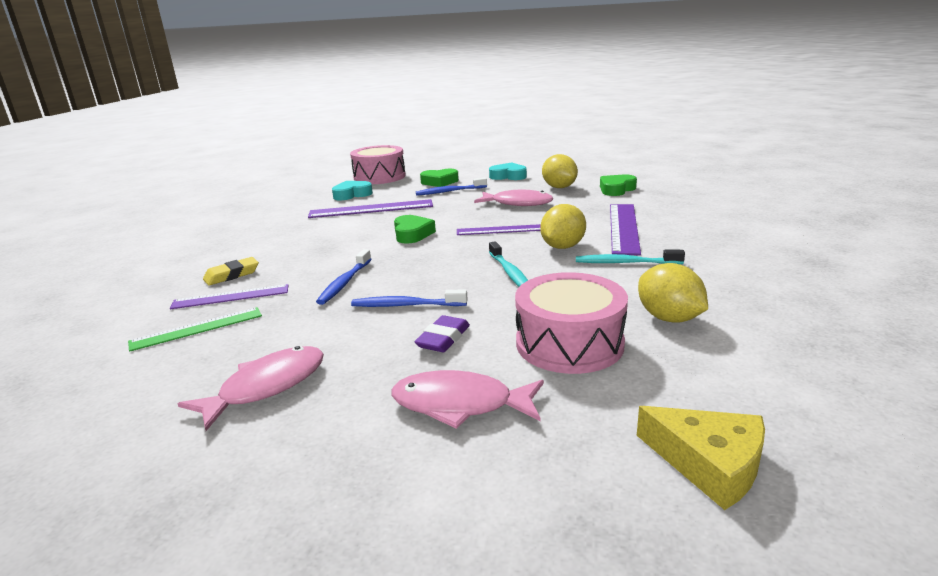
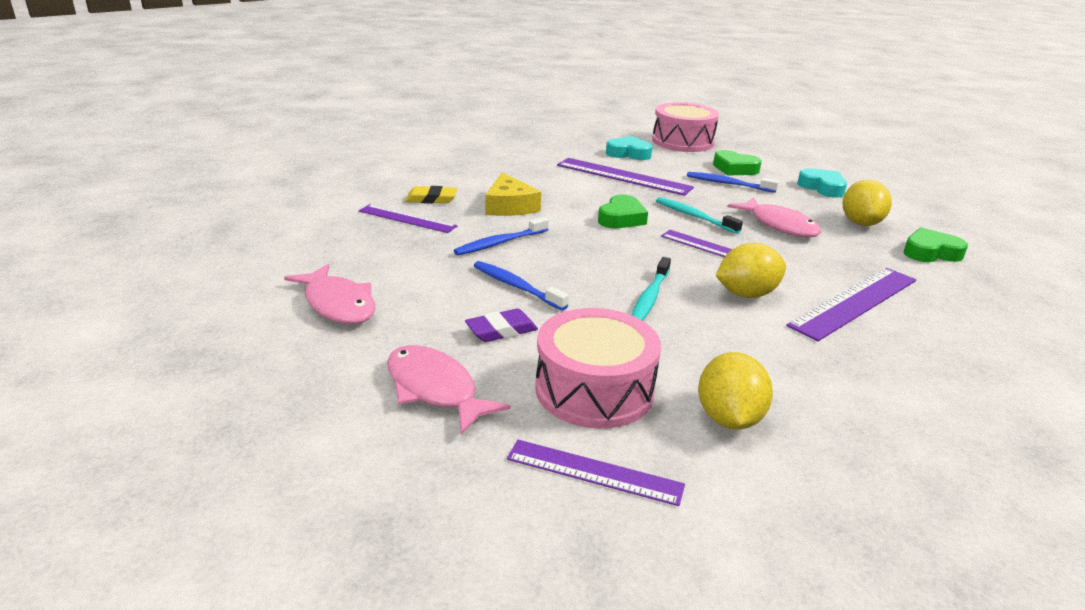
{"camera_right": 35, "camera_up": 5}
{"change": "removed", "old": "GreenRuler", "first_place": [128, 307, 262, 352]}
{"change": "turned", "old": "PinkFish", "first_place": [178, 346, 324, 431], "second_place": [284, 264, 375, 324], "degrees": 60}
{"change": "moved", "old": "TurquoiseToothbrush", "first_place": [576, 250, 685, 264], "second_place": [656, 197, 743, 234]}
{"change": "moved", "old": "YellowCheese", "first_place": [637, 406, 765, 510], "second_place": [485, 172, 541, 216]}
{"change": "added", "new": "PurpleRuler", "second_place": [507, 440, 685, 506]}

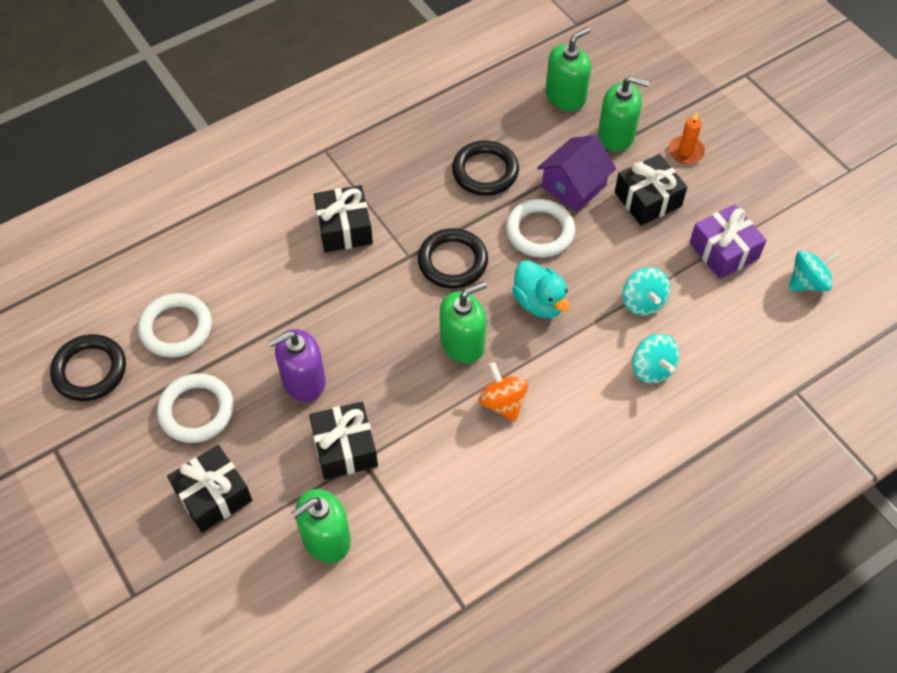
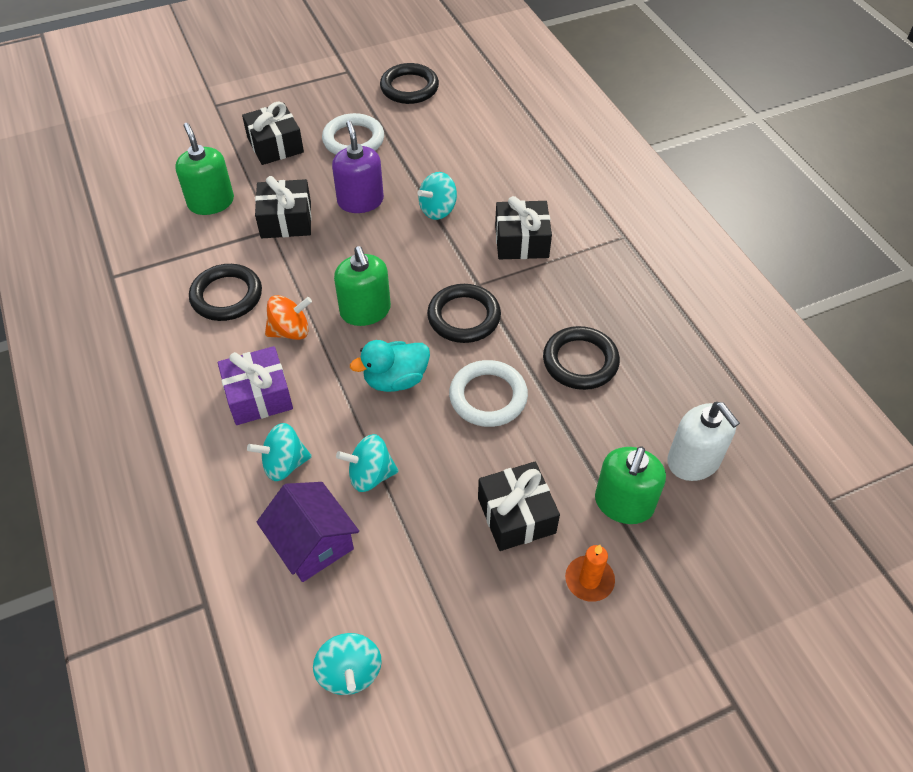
{"camera_right": 100, "camera_up": -5}
{"change": "removed", "old": "WhiteRing", "first_place": [138, 293, 212, 358]}
{"change": "moved", "old": "PurpleHouse", "first_place": [537, 135, 616, 212], "second_place": [257, 482, 359, 582]}
{"change": "recoloured", "old": "GreenSoapDispenser", "new": "WhiteSoapDispenser", "first_place": [545, 27, 591, 111], "second_place": [667, 402, 740, 481]}
{"change": "moved", "old": "PurpleGift", "first_place": [689, 204, 767, 279], "second_place": [218, 346, 293, 425]}
{"change": "added", "new": "BlackRing", "second_place": [189, 264, 262, 321]}
{"change": "added", "new": "TurquoiseSpinningTop", "second_place": [417, 172, 457, 220]}

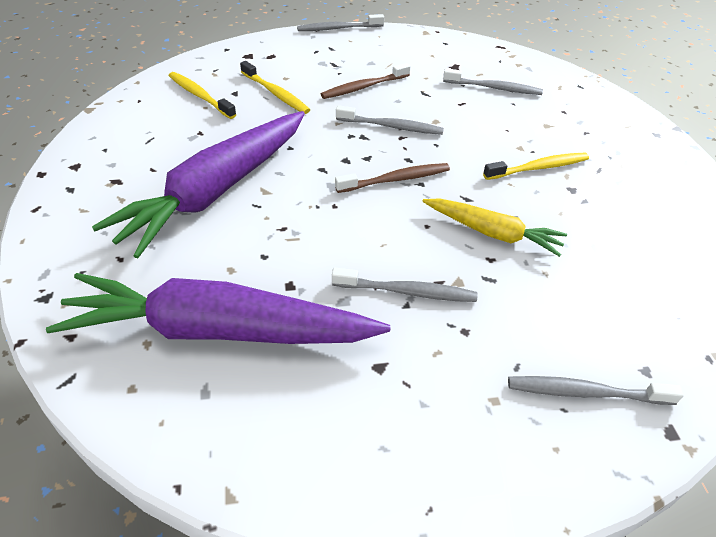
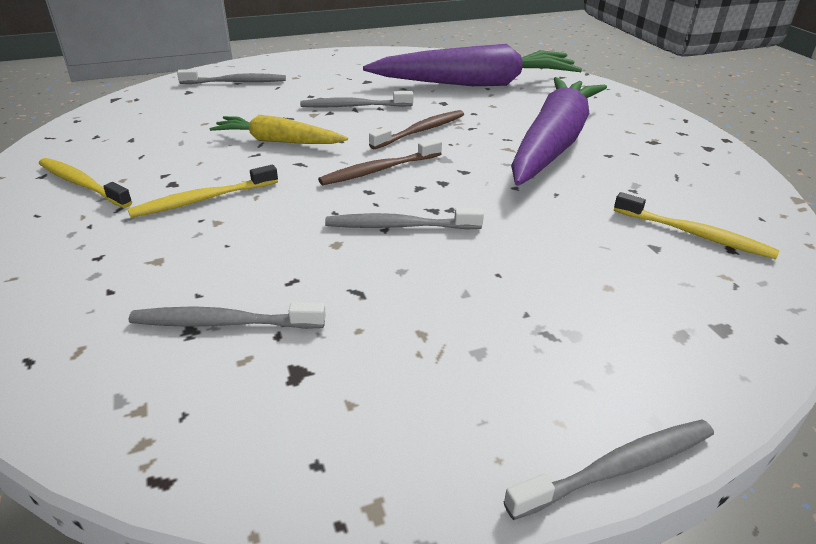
{"camera_right": 170, "camera_up": -10}
{"change": "moved", "old": "YellowToothbrush", "first_place": [240, 61, 310, 114], "second_place": [39, 158, 132, 208]}
{"change": "moved", "old": "BrownToothbrush", "first_place": [321, 63, 411, 99], "second_place": [369, 110, 464, 149]}

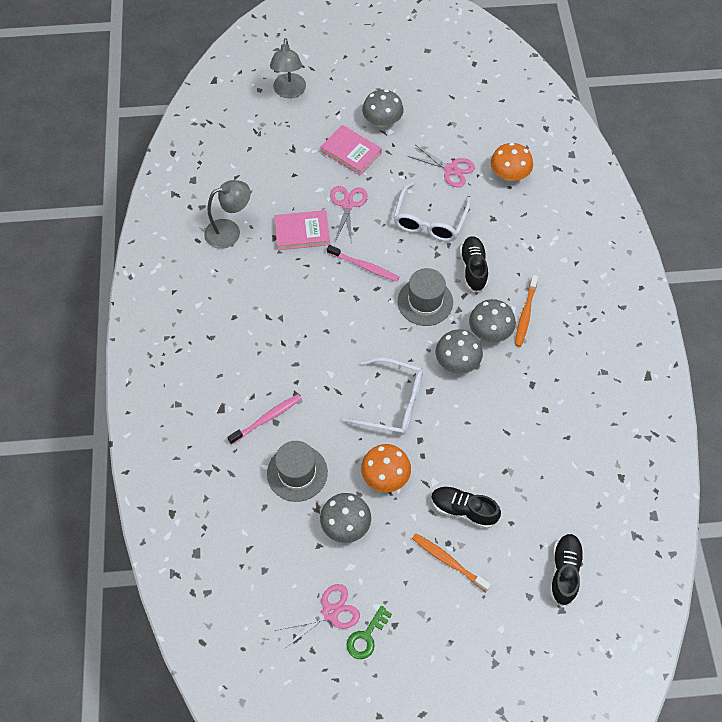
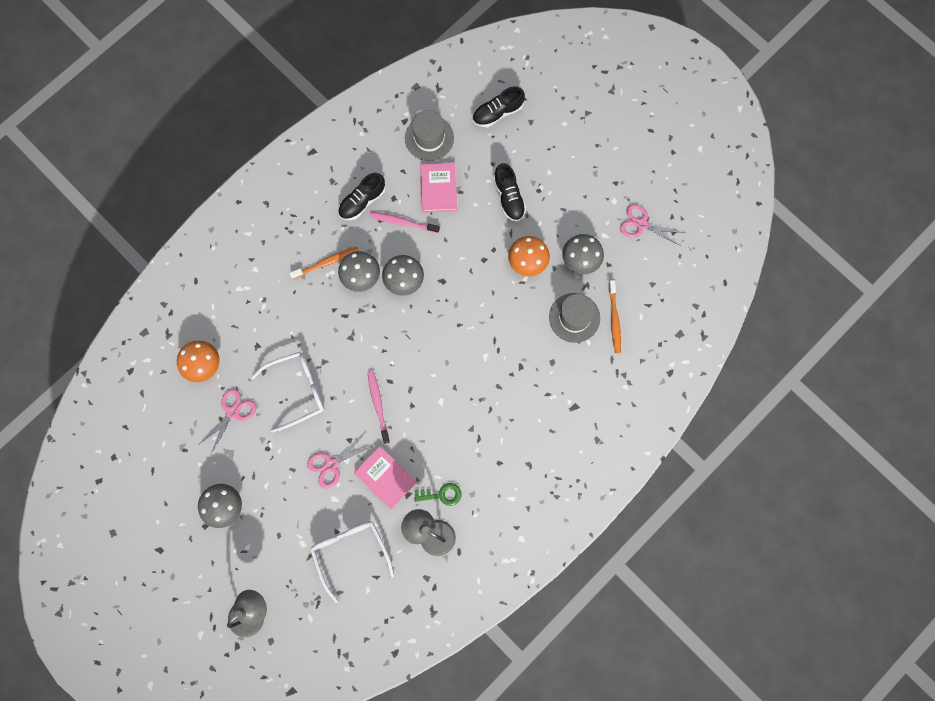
{"camera_right": -130, "camera_up": 15}
{"change": "moved", "old": "PinkToothbrush", "first_place": [227, 394, 302, 445], "second_place": [369, 212, 440, 233]}
{"change": "moved", "old": "PinkBook", "first_place": [321, 125, 382, 175], "second_place": [420, 163, 457, 213]}
{"change": "moved", "old": "WhiteGlasses", "first_place": [342, 358, 423, 435], "second_place": [310, 521, 394, 603]}
{"change": "moved", "old": "GreenKey", "first_place": [346, 606, 392, 659], "second_place": [414, 483, 462, 506]}
{"change": "moved", "old": "GreyHat", "first_place": [398, 268, 453, 326], "second_place": [405, 110, 454, 161]}
{"change": "turned", "old": "PinkScissors", "first_place": [408, 145, 475, 187], "second_place": [198, 389, 256, 454], "degrees": 45}
{"change": "moved", "old": "OrangeToothbrush", "first_place": [412, 533, 491, 592], "second_place": [609, 280, 621, 353]}
{"change": "moved", "old": "BlackShoe", "first_place": [460, 236, 488, 293], "second_place": [338, 173, 386, 220]}

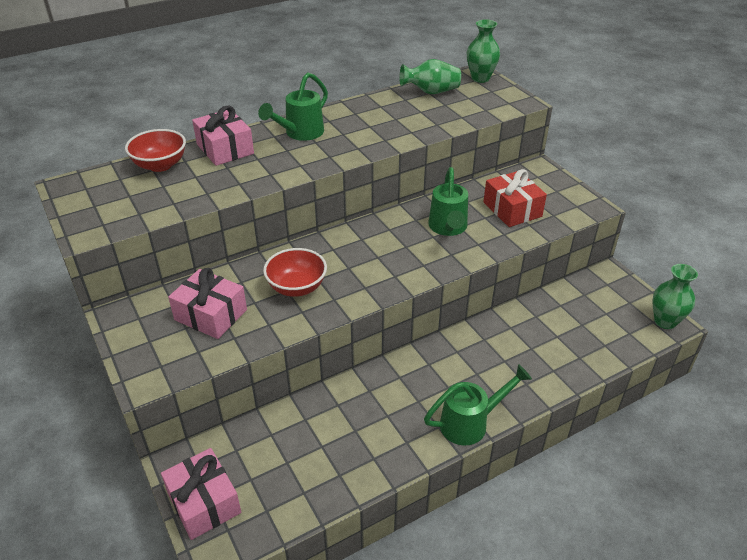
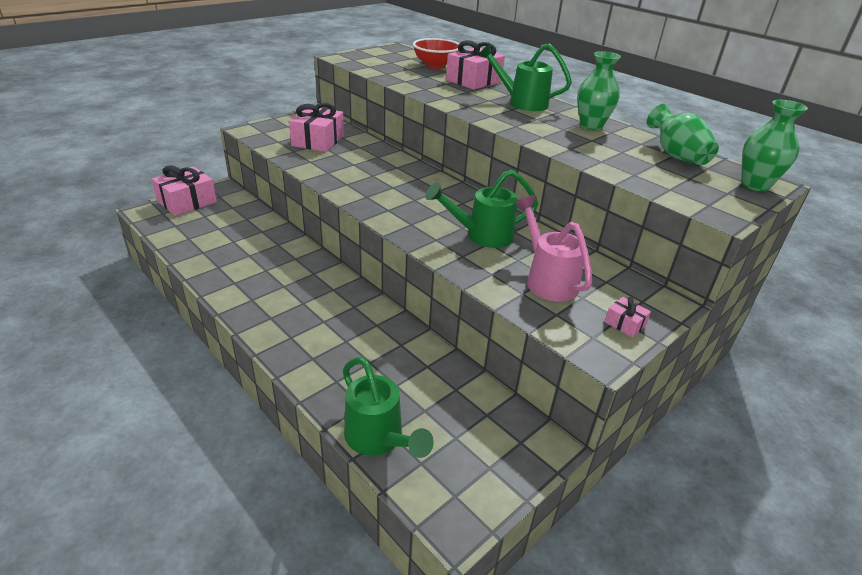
{"camera_right": 75, "camera_up": -5}
{"change": "removed", "old": "RedBowl", "first_place": [263, 248, 327, 297]}
{"change": "moved", "old": "GreenWateringCan", "first_place": [424, 364, 532, 445], "second_place": [343, 357, 434, 458]}
{"change": "replaced", "old": "RedGift", "new": "PinkWateringCan", "first_place": [483, 169, 547, 227], "second_place": [515, 195, 592, 302]}
{"change": "moved", "old": "GreenVase", "first_place": [652, 264, 698, 329], "second_place": [577, 51, 621, 130]}
{"change": "added", "new": "PinkGift", "second_place": [605, 297, 651, 338]}

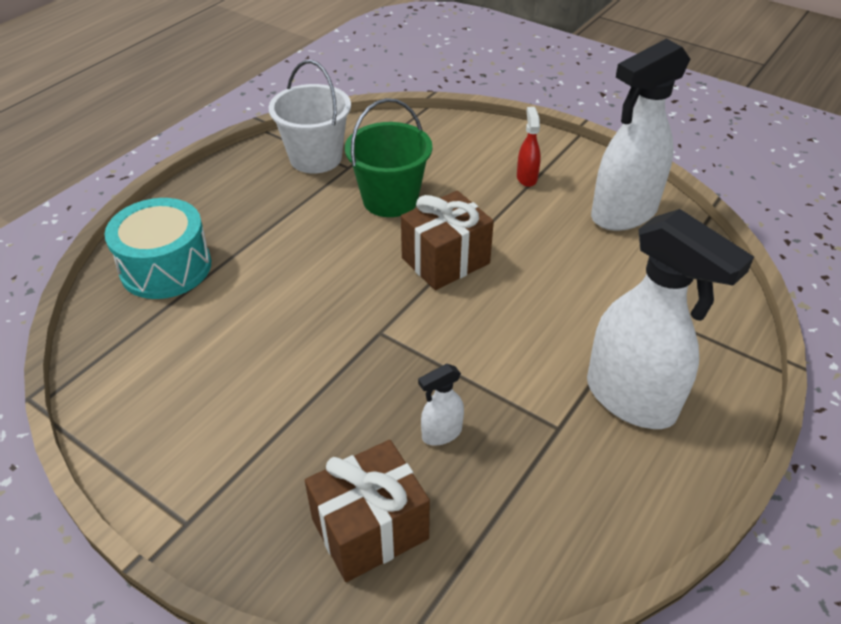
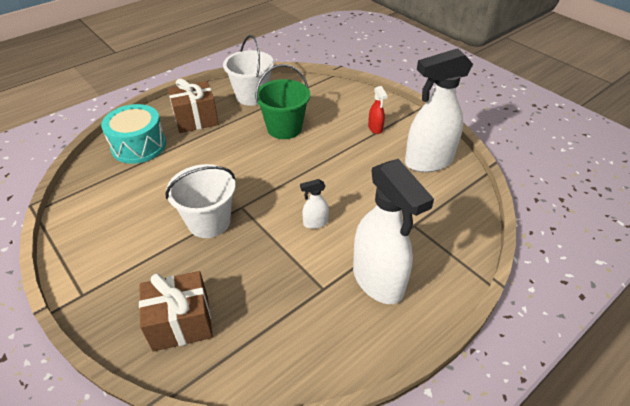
{"camera_right": 15, "camera_up": 0}
{"change": "moved", "old": "BrownGift", "first_place": [401, 191, 494, 290], "second_place": [168, 78, 219, 133]}
{"change": "moved", "old": "WhiteSprayBottle", "first_place": [418, 364, 464, 446], "second_place": [300, 179, 329, 229]}
{"change": "turned", "old": "RedSprayBottle", "first_place": [517, 107, 541, 187], "second_place": [368, 86, 388, 134], "degrees": 150}
{"change": "added", "new": "WhiteBucket", "second_place": [166, 164, 235, 238]}

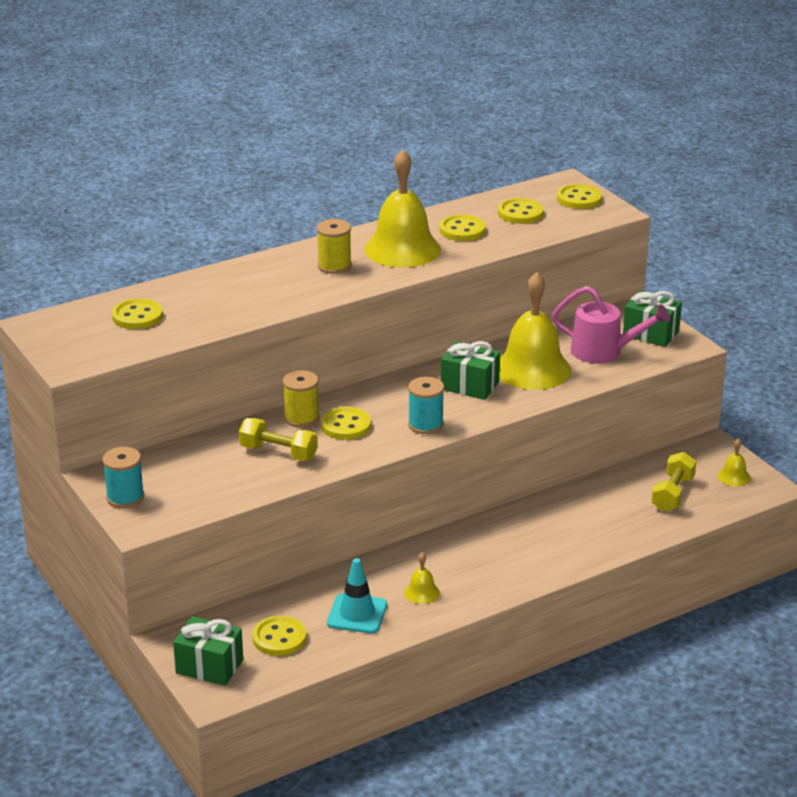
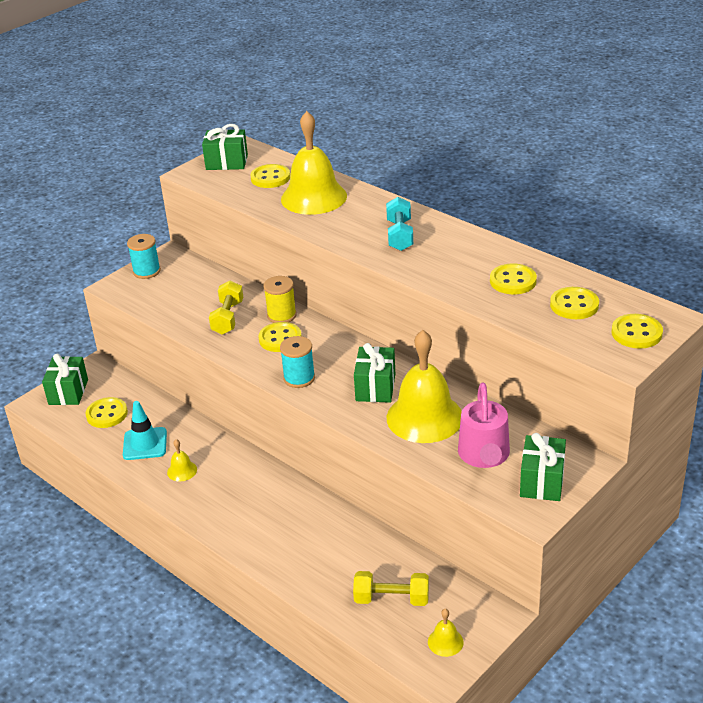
{"camera_right": 75, "camera_up": 5}
{"change": "replaced", "old": "YellowSpool", "new": "TurquoiseDumbbell", "first_place": [317, 219, 352, 274], "second_place": [386, 197, 413, 251]}
{"change": "moved", "old": "YellowBell", "first_place": [364, 149, 441, 268], "second_place": [281, 111, 347, 215]}
{"change": "added", "new": "GreenGift", "second_place": [202, 124, 248, 170]}

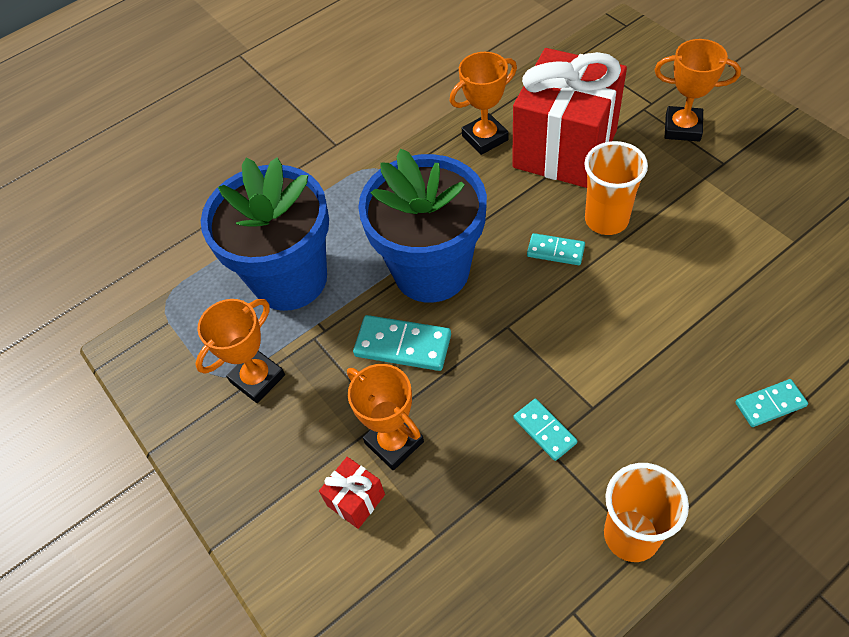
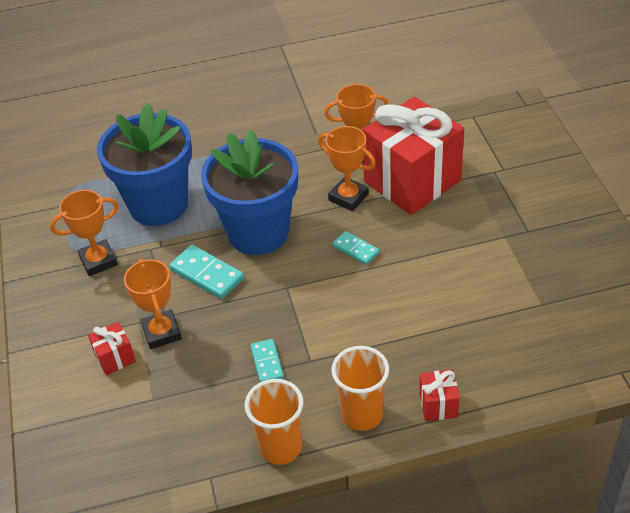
{"camera_right": 20, "camera_up": -10}
{"change": "moved", "old": "OrangeCup", "first_place": [584, 141, 648, 235], "second_place": [331, 346, 389, 431]}
{"change": "moved", "old": "OrangeTrophy", "first_place": [655, 39, 741, 142], "second_place": [318, 126, 376, 211]}
{"change": "replaced", "old": "TurquoiseDomino", "new": "RedGift", "first_place": [736, 379, 808, 427], "second_place": [419, 370, 460, 421]}

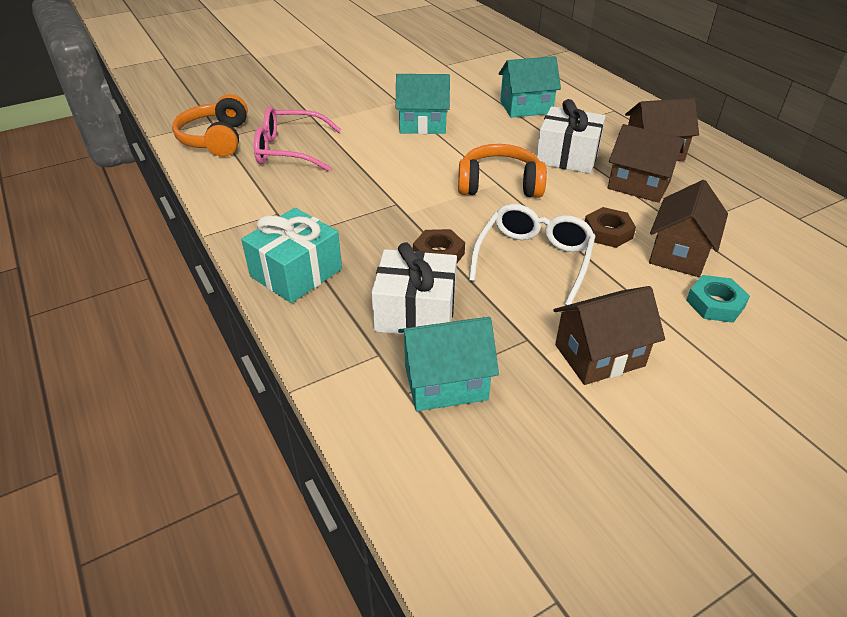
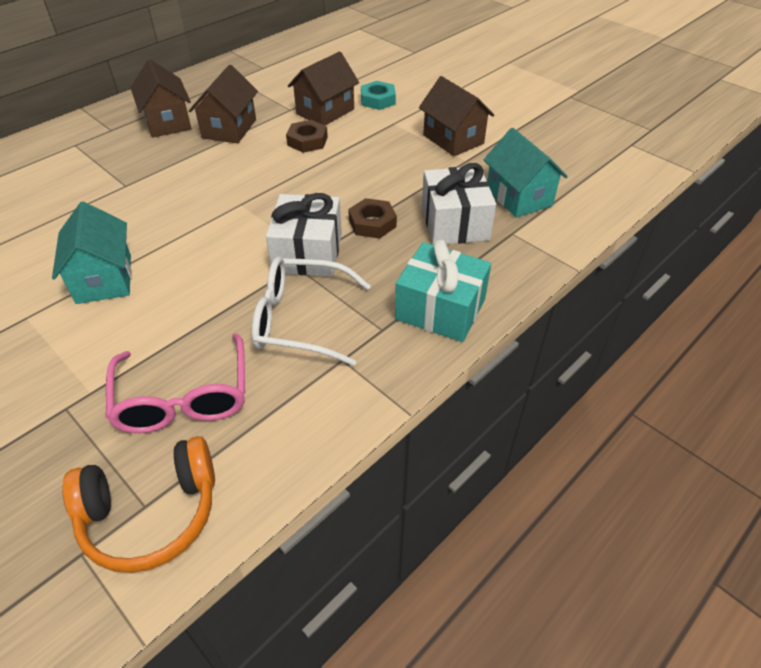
{"camera_right": -105, "camera_up": 5}
{"change": "removed", "old": "OrangeHeadphones", "first_place": [458, 144, 547, 198]}
{"change": "moved", "old": "WhiteGlasses", "first_place": [469, 204, 595, 305], "second_place": [252, 257, 371, 366]}
{"change": "removed", "old": "TurquoiseHouse", "first_place": [499, 56, 561, 118]}
{"change": "moved", "old": "WhiteGift", "first_place": [536, 99, 606, 174], "second_place": [266, 193, 342, 276]}
{"change": "turned", "old": "BrownHouse", "first_place": [649, 180, 728, 277], "second_place": [288, 51, 359, 125], "degrees": -60}

